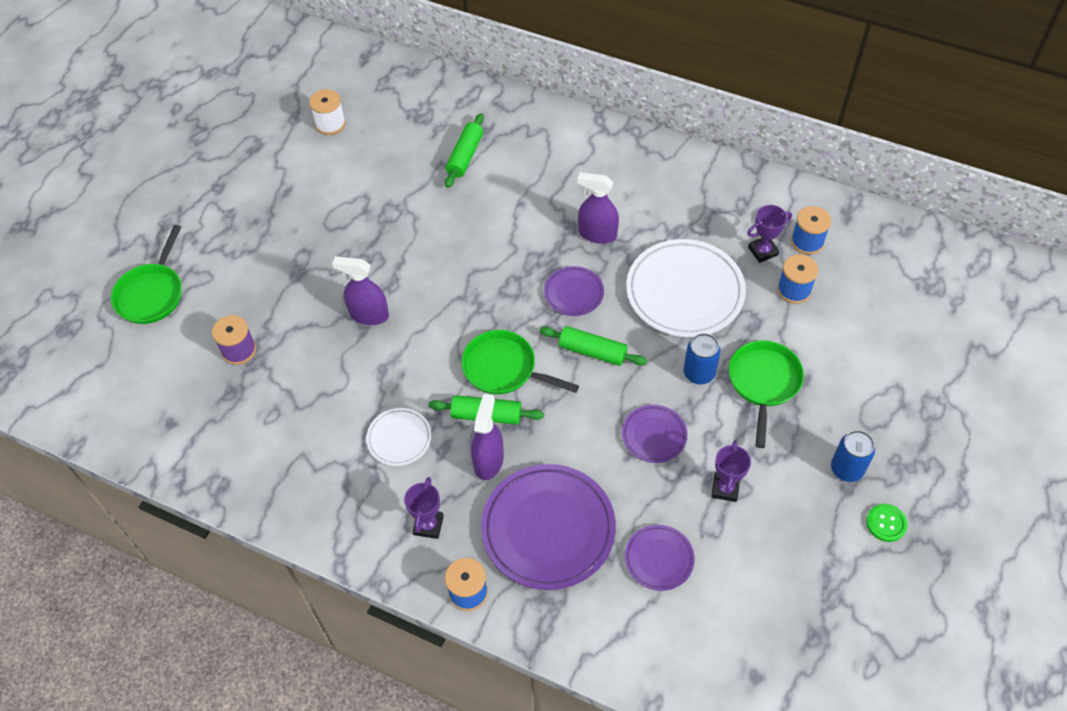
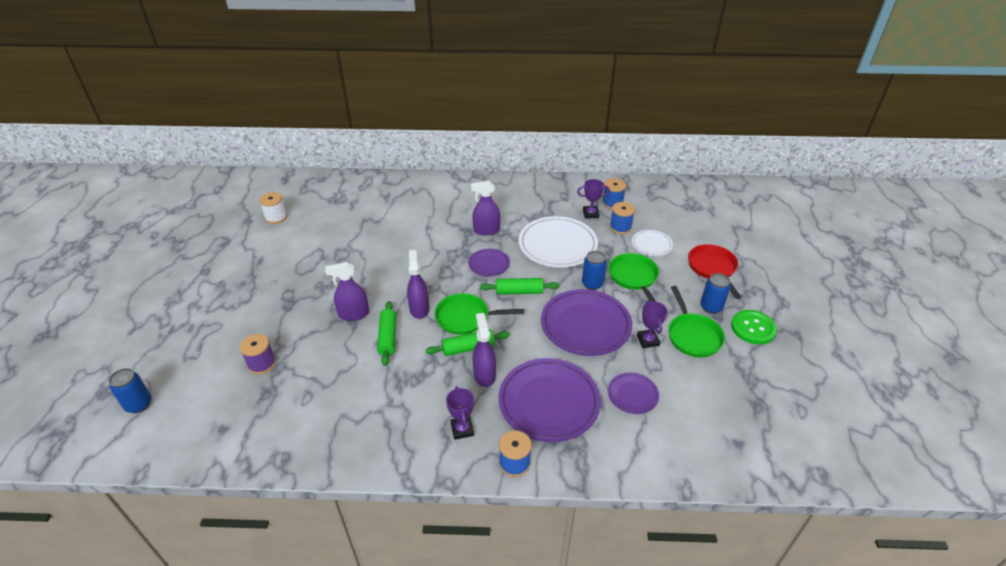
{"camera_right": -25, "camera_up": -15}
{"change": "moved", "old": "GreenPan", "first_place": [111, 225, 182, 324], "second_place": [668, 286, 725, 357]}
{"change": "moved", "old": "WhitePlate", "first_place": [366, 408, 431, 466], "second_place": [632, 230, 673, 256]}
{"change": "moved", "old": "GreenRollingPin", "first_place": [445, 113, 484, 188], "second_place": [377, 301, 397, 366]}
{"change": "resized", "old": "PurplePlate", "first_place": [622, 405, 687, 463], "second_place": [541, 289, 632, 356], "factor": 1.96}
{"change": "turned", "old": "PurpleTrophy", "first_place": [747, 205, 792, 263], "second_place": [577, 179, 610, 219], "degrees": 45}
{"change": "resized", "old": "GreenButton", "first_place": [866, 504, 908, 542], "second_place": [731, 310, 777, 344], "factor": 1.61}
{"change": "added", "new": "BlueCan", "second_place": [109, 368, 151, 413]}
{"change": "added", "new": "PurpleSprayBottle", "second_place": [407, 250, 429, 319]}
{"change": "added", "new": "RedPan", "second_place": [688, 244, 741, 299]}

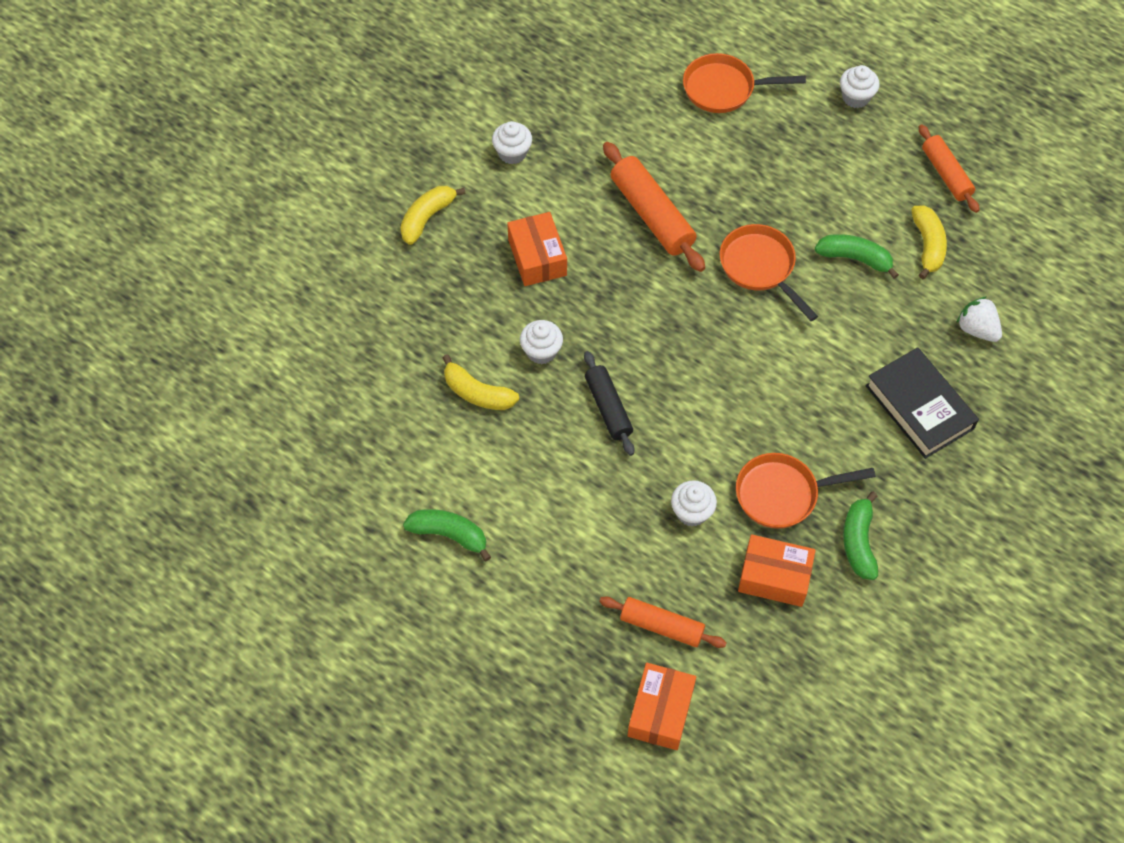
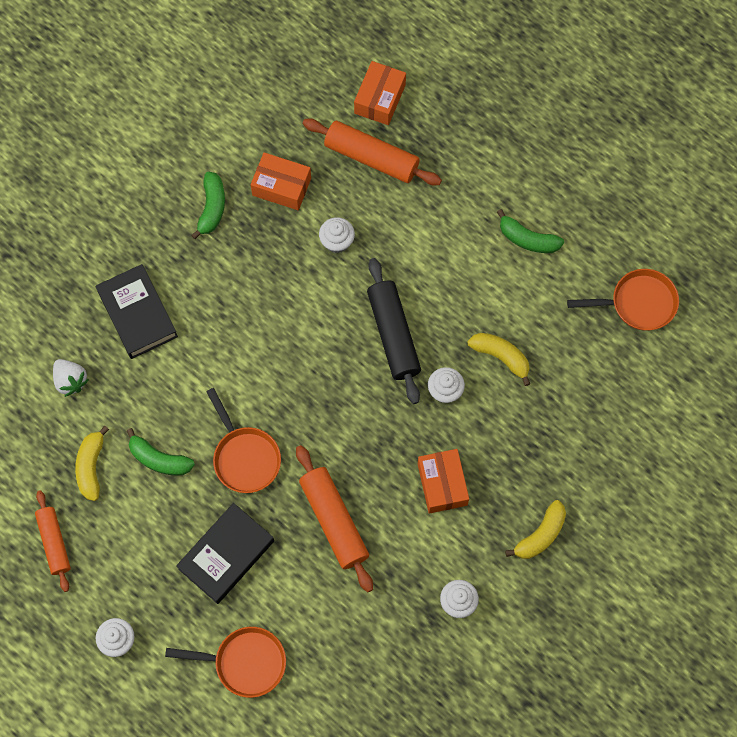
{"camera_right": -175, "camera_up": 10}
{"change": "resized", "old": "BlackRollingPin", "first_place": [584, 351, 634, 456], "second_place": [367, 258, 421, 404], "factor": 1.53}
{"change": "resized", "old": "OrangeRollingPin", "first_place": [599, 597, 727, 648], "second_place": [303, 118, 442, 185], "factor": 1.53}
{"change": "moved", "old": "OrangePan", "first_place": [736, 453, 876, 529], "second_place": [567, 269, 679, 331]}
{"change": "added", "new": "BlackBook", "second_place": [176, 503, 274, 604]}

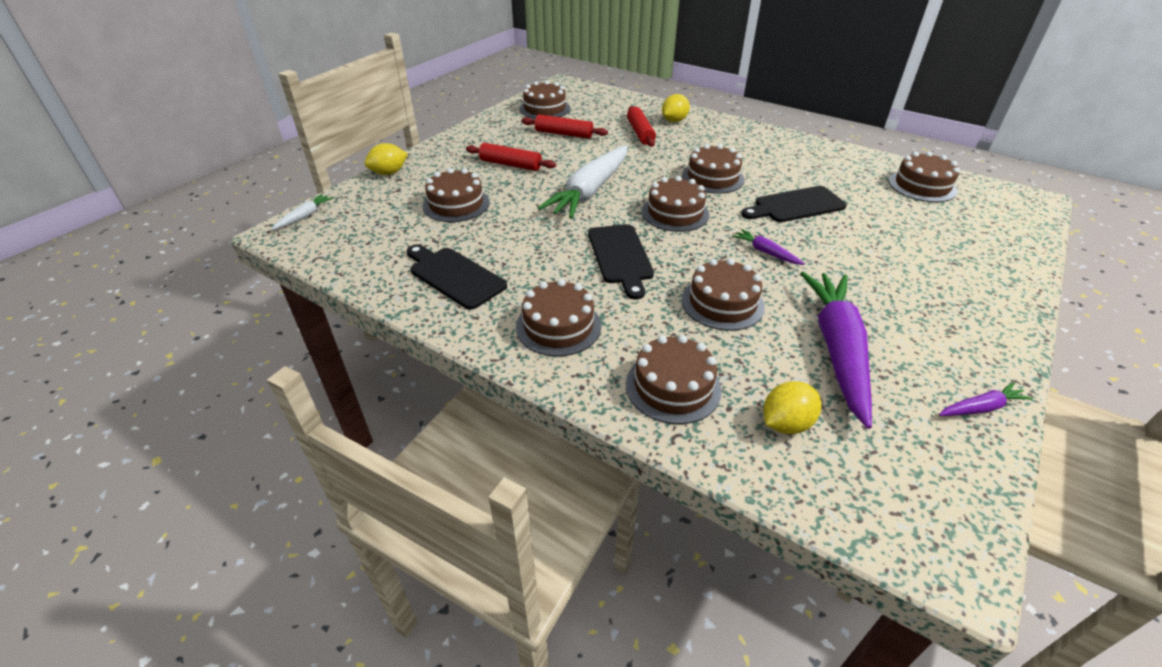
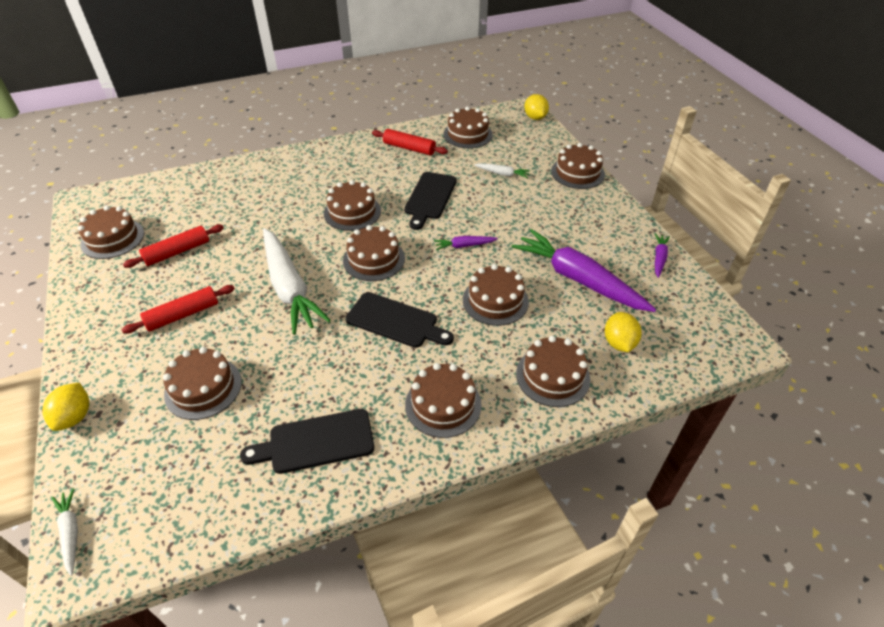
{"camera_right": -55, "camera_up": 5}
{"change": "moved", "old": "RedRollingPin", "first_place": [627, 106, 656, 147], "second_place": [372, 129, 448, 156]}
{"change": "moved", "old": "YellowLemon", "first_place": [662, 94, 690, 122], "second_place": [524, 94, 549, 120]}
{"change": "added", "new": "WhiteCarrot", "second_place": [474, 163, 530, 178]}
{"change": "added", "new": "BrownCake", "second_place": [551, 143, 605, 189]}

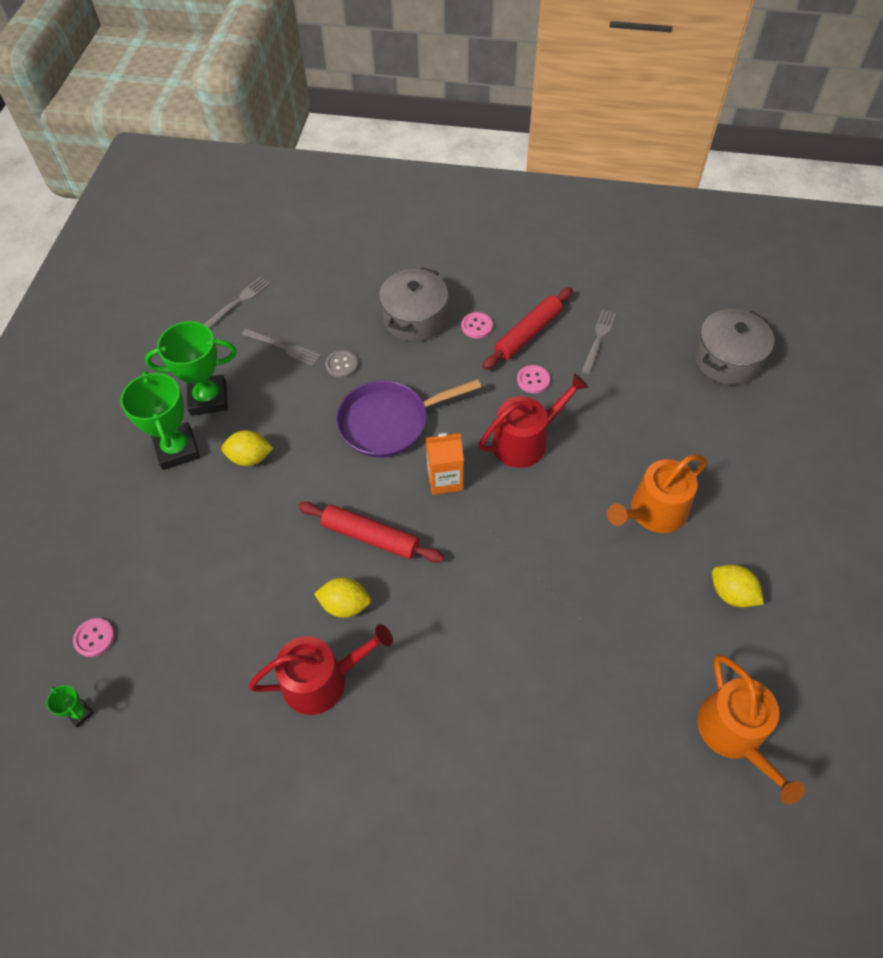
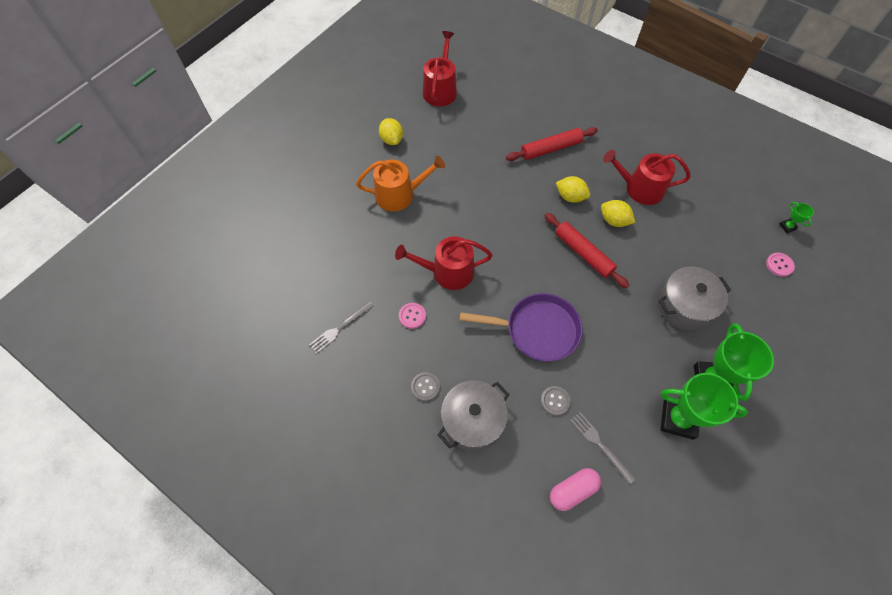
{"camera_right": -155, "camera_up": 5}
{"change": "removed", "old": "GreyFork", "first_place": [204, 277, 270, 328]}
{"change": "moved", "old": "YellowLemon", "first_place": [221, 430, 273, 466], "second_place": [556, 176, 590, 203]}
{"change": "removed", "old": "OrangeCarton", "first_place": [426, 433, 464, 495]}
{"change": "recoloured", "old": "PinkButton", "new": "GreyButton", "first_place": [461, 312, 493, 339], "second_place": [411, 372, 440, 401]}
{"change": "moved", "old": "RedRollingPin", "first_place": [482, 287, 573, 370], "second_place": [506, 127, 598, 161]}
{"change": "moved", "old": "GreyPot", "first_place": [695, 309, 774, 385], "second_place": [658, 266, 731, 330]}
{"change": "recoloured", "old": "OrangeWateringCan", "new": "RedWateringCan", "first_place": [697, 655, 805, 804], "second_place": [423, 31, 457, 106]}
{"change": "added", "new": "PinkCapsule", "second_place": [550, 468, 601, 511]}

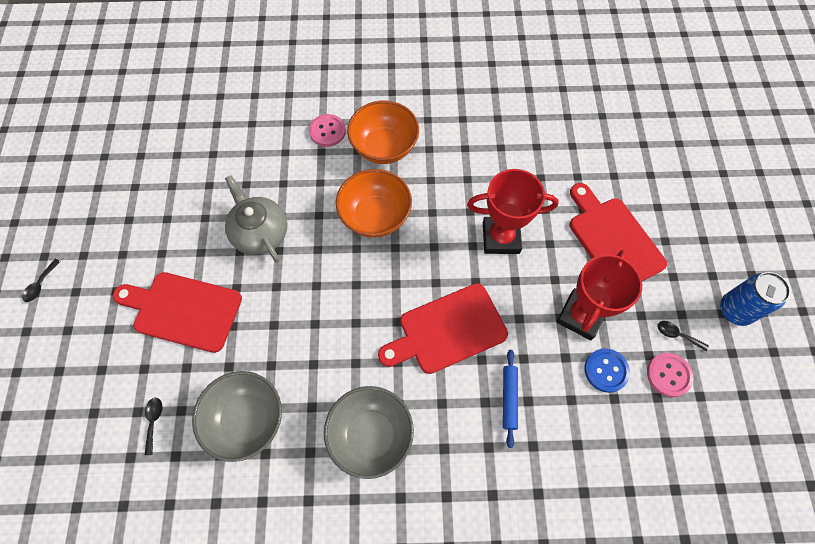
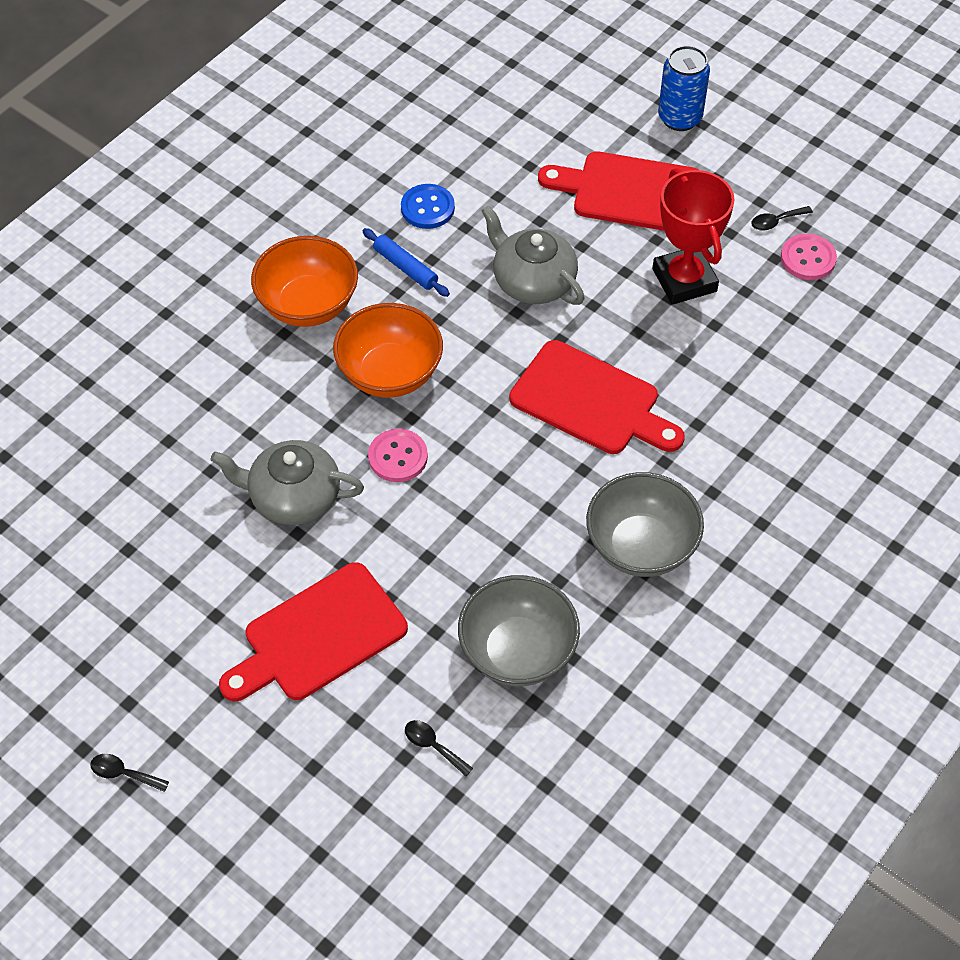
{"camera_right": -50, "camera_up": -10}
{"change": "turned", "old": "BlackSpoon", "first_place": [22, 259, 60, 302], "second_place": [90, 754, 169, 792], "degrees": 135}
{"change": "moved", "old": "PinkButton", "first_place": [309, 114, 346, 147], "second_place": [368, 429, 428, 482]}
{"change": "turned", "old": "RedCuttingBoard", "first_place": [378, 283, 508, 374], "second_place": [509, 340, 685, 454], "degrees": -75}
{"change": "replaced", "old": "RedTrophy", "new": "GreyTeapot", "first_place": [467, 169, 559, 254], "second_place": [481, 205, 585, 305]}
{"change": "moved", "old": "BlueRollingPin", "first_place": [503, 350, 518, 448], "second_place": [363, 228, 450, 297]}
{"change": "moved", "old": "BlueButton", "first_place": [584, 348, 630, 393], "second_place": [401, 184, 455, 229]}
{"change": "moved", "old": "BlueCan", "first_place": [720, 272, 790, 326], "second_place": [658, 46, 710, 131]}

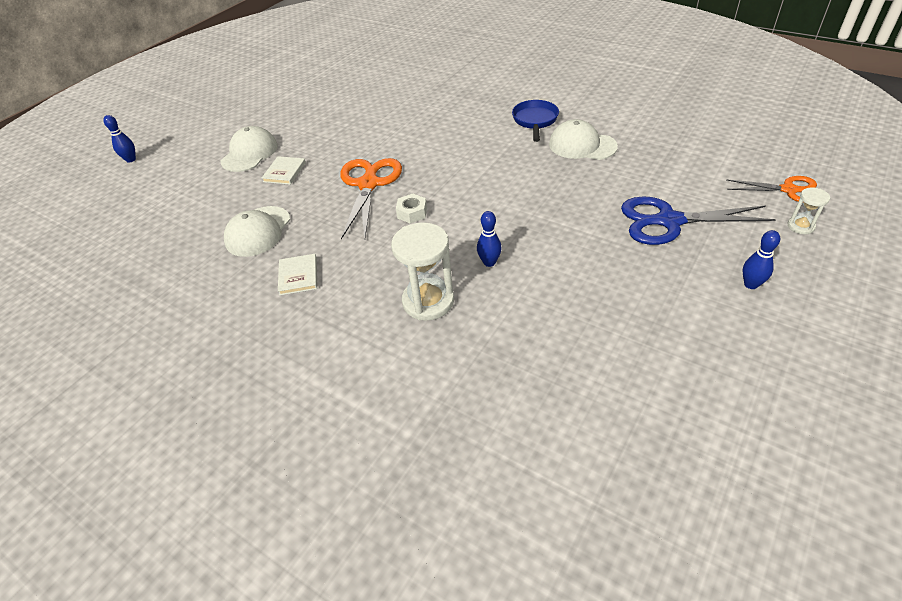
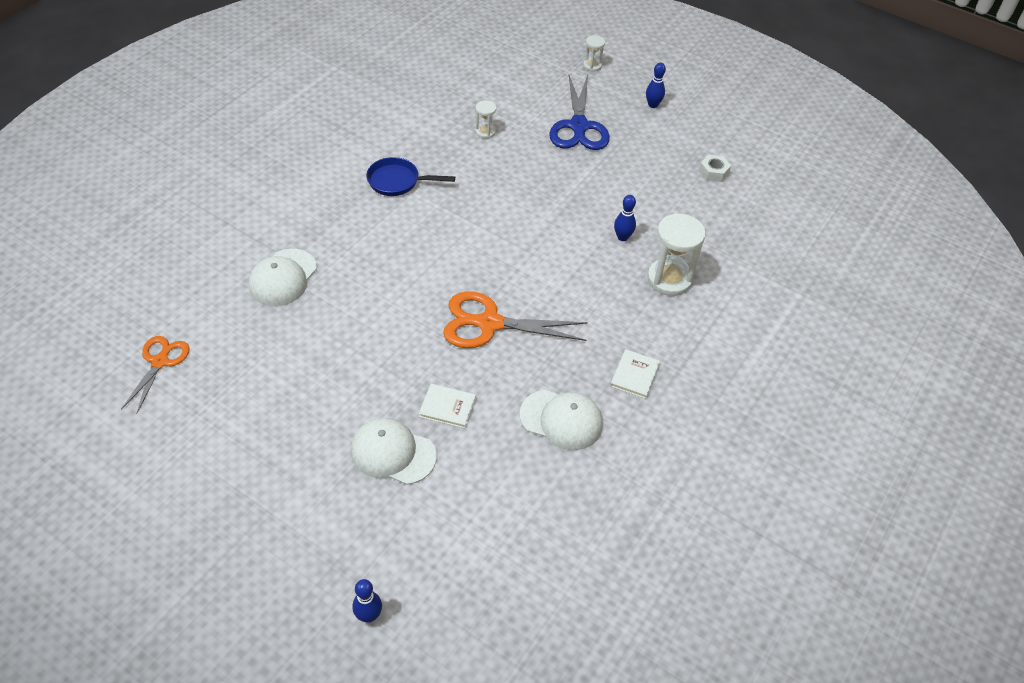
{"camera_right": -95, "camera_up": 5}
{"change": "turned", "old": "WhiteBook", "first_place": [278, 254, 317, 295], "second_place": [610, 349, 660, 399], "degrees": -60}
{"change": "moved", "old": "WhiteNut", "first_place": [396, 194, 427, 224], "second_place": [699, 155, 731, 182]}
{"change": "moved", "old": "WhiteCap", "first_place": [549, 119, 618, 160], "second_place": [249, 249, 317, 306]}
{"change": "moved", "old": "OrangeScissors", "first_place": [726, 176, 817, 202], "second_place": [121, 336, 190, 414]}
{"change": "added", "new": "WhiteHourglass", "second_place": [475, 100, 496, 139]}

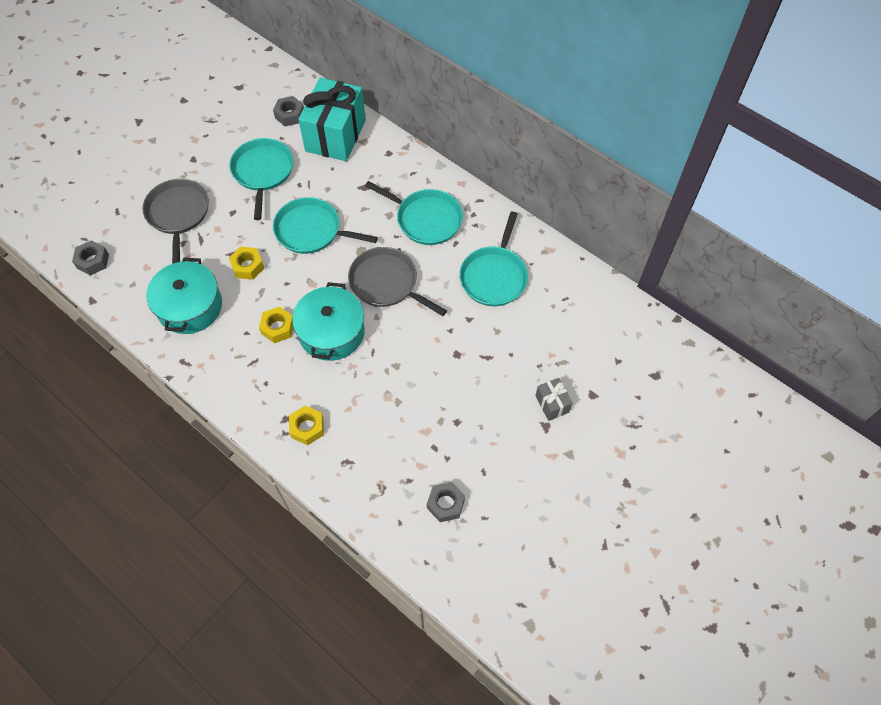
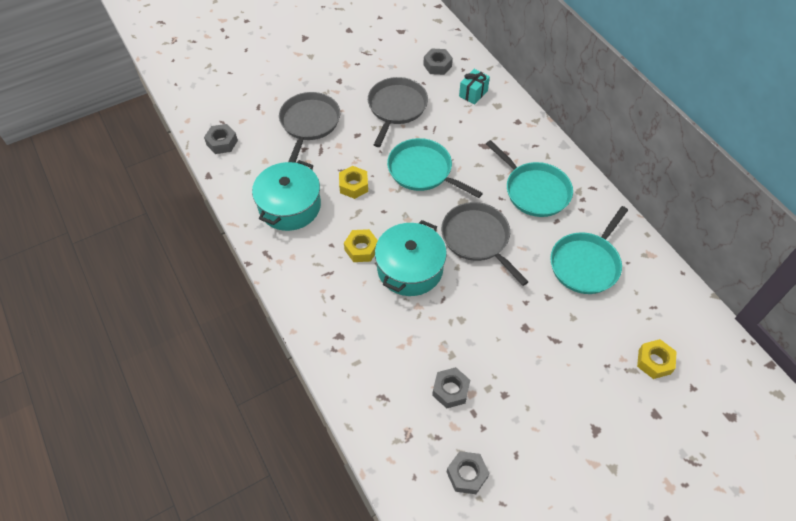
{"camera_right": 20, "camera_up": -5}
{"change": "recoloured", "old": "TurquoisePan", "new": "GreyPan", "first_place": [229, 138, 293, 220], "second_place": [368, 77, 428, 147]}
{"change": "moved", "old": "YellowNut", "first_place": [289, 406, 324, 445], "second_place": [637, 339, 677, 379]}
{"change": "resized", "old": "TurquoiseGift", "first_place": [298, 78, 366, 161], "second_place": [459, 69, 490, 105], "factor": 0.44}
{"change": "removed", "old": "GreyGift", "first_place": [535, 378, 573, 421]}
{"change": "added", "new": "GreyNut", "second_place": [432, 367, 470, 408]}

